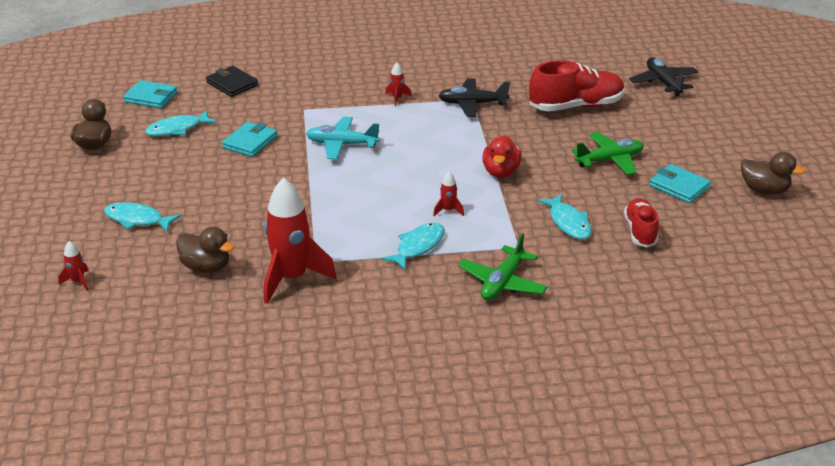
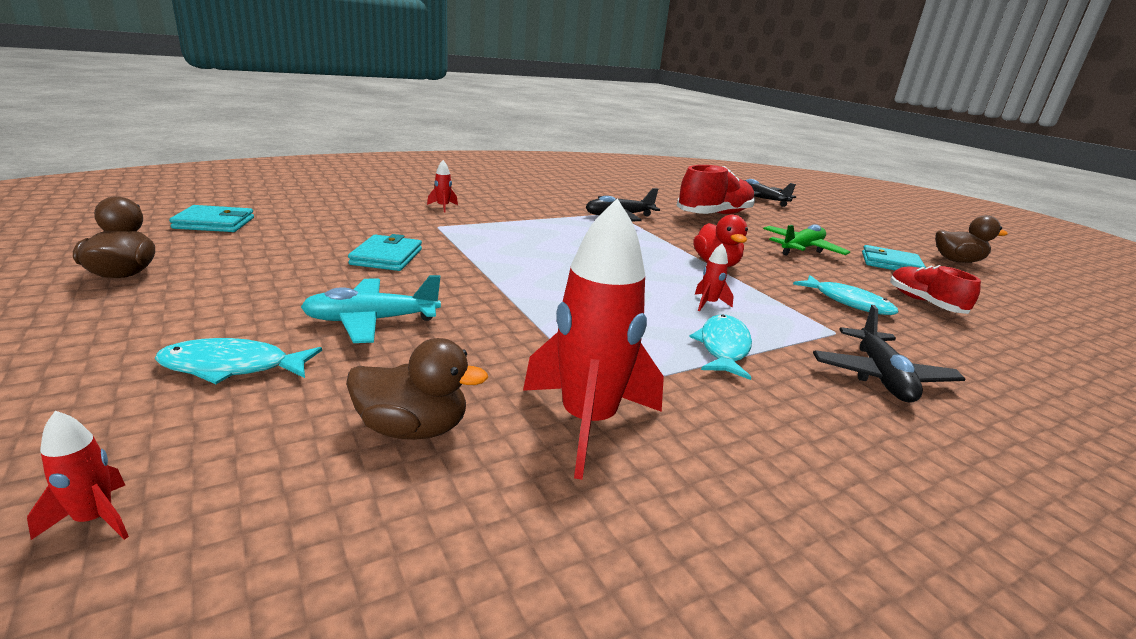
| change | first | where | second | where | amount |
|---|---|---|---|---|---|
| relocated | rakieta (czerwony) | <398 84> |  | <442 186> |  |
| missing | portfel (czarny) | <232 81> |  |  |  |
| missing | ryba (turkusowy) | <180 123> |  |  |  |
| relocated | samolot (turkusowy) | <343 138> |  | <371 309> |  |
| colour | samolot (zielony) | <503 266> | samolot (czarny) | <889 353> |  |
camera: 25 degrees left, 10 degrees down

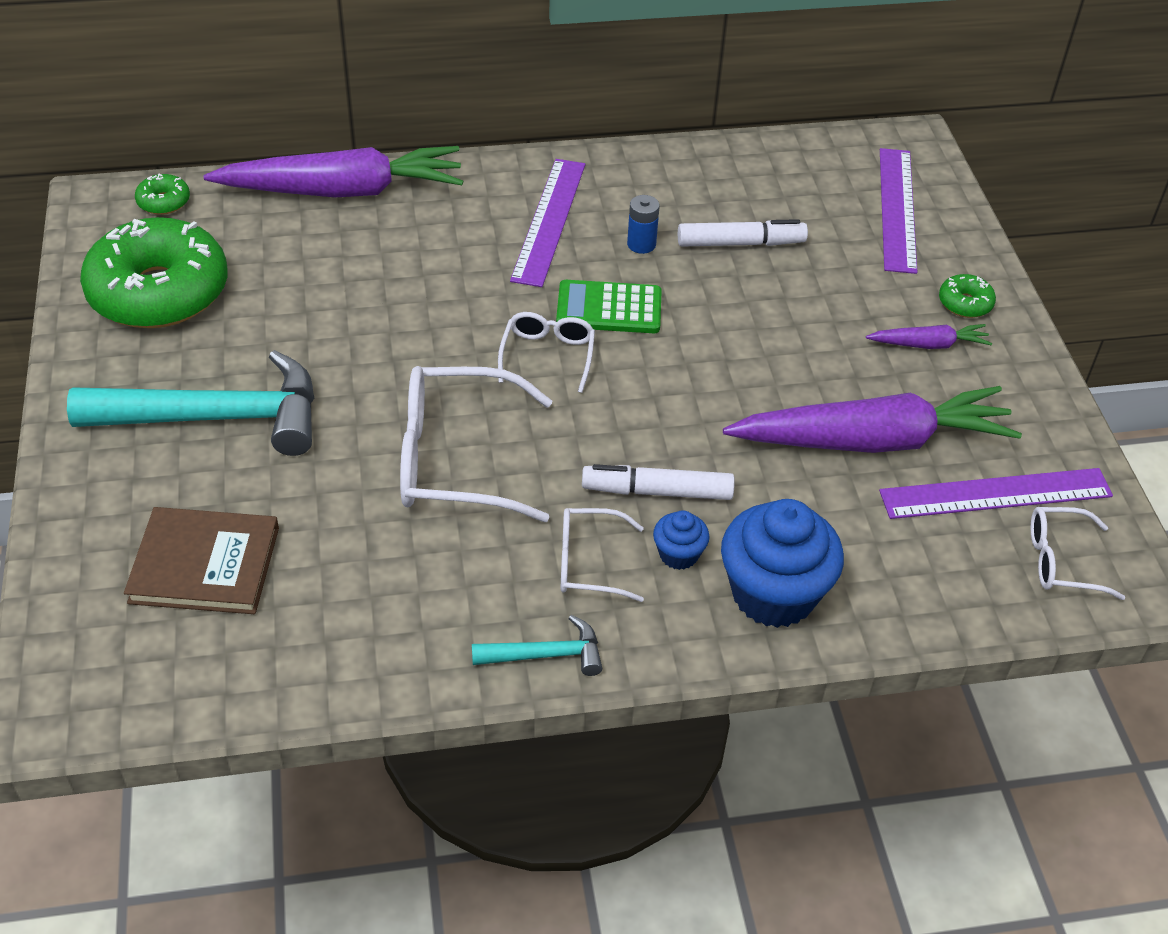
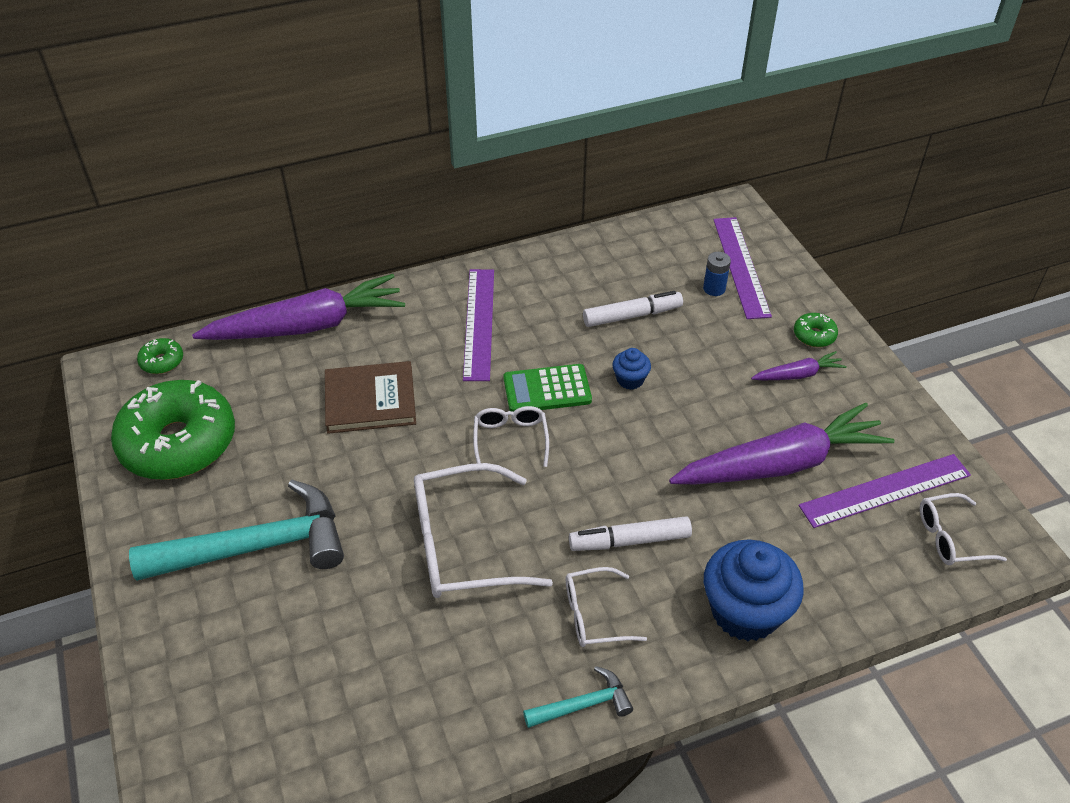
| change | first | where | second | where | amount |
|---|---|---|---|---|---|
| relocated | bateria (niebieski) | <643 224> |  | <717 274> |  |
| relocated | książka (brązowy) | <201 560> |  | <370 397> |  |
| relocated | muffinka (niebieski) | <681 540> |  | <631 369> |  |
camera: 10 degrees left, 0 degrees up

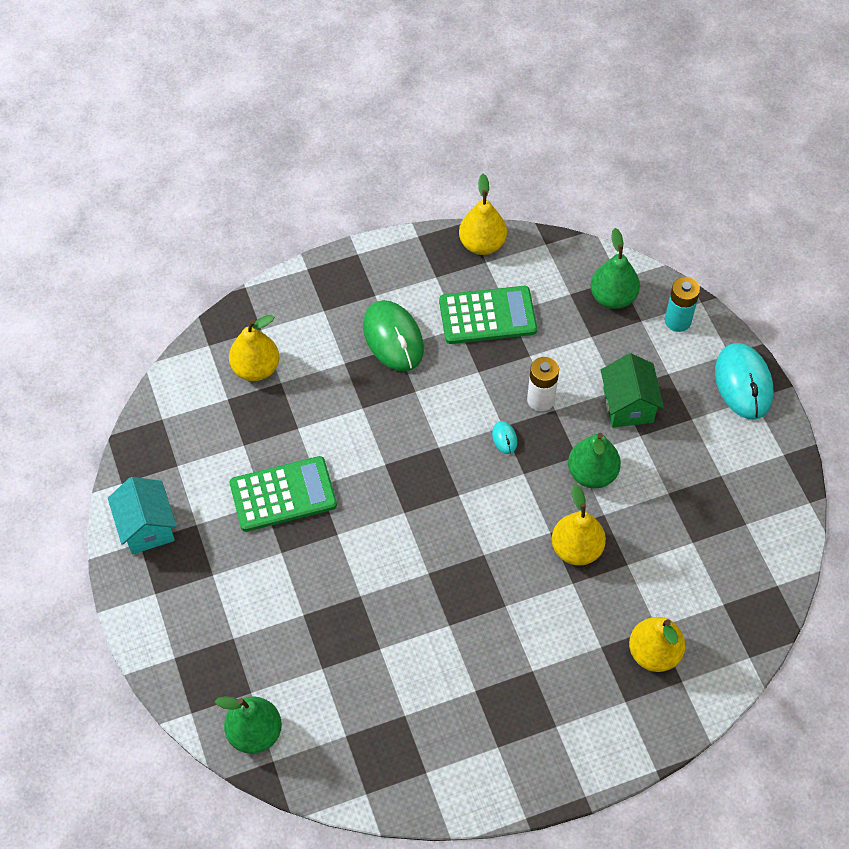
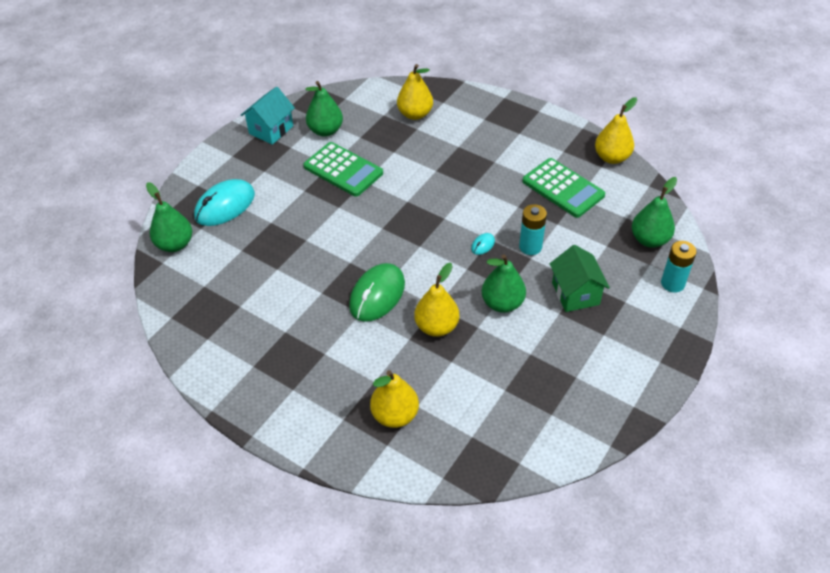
| change | first | where | second | where | amount |
|---|---|---|---|---|---|
| relocated | myszka (zielony) | <393 335> |  | <377 292> |  |
| relocated | myszka (turkusowy) | <744 381> |  | <224 202> |  |
| spun | domek (zielony) | <632 390> |  | <580 278> | 60 degrees counterclockwise |
| colour | bateria (biały) | <543 384> | bateria (turkusowy) | <533 229> |  |
| appeared |  |  | gruszka (zielony) | <324 109> |  |
camera: 55 degrees right, 10 degrees down

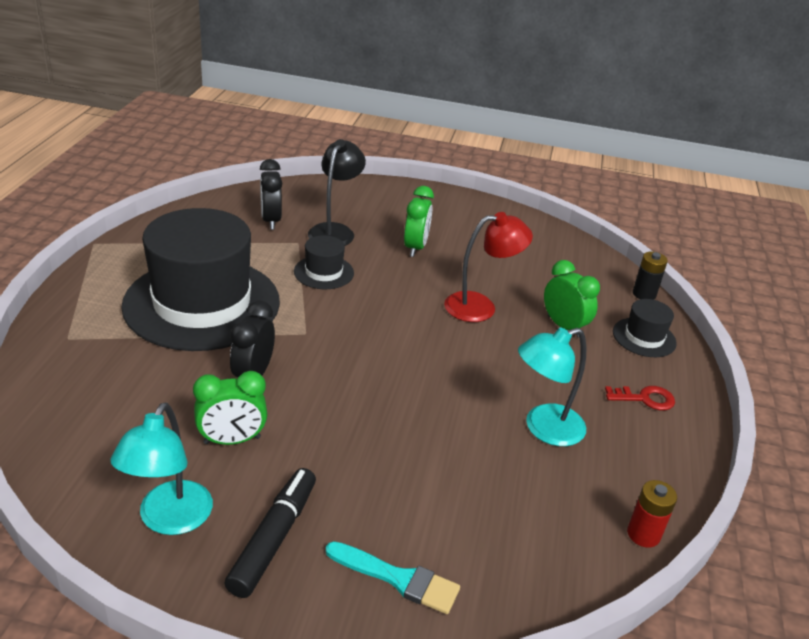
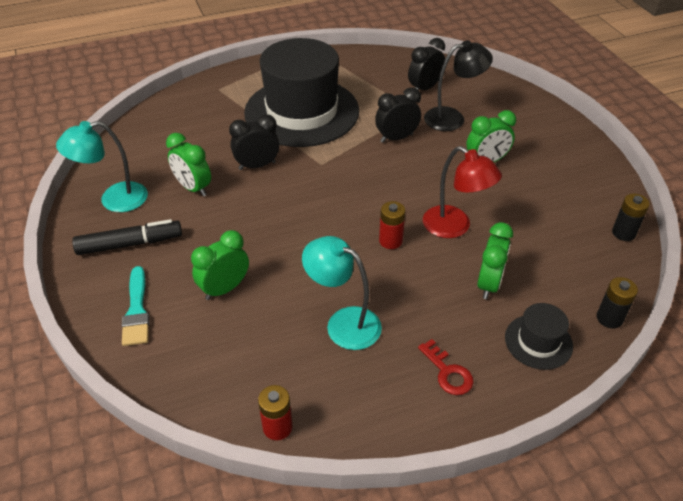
| change | first | where | second | where | amount |
|---|---|---|---|---|---|
| exchanged | kapelusz (czarny) | <324 262> | budzik (czarny) | <398 115> |  |
| appeared |  |  | bateria (czarny) | <631 217> |  |
| appeared |  |  | bateria (czerwony) | <392 225> |  |
| appeared |  |  | budzik (zielony) | <220 265> |  |
camera: 60 degrees right, 10 degrees up

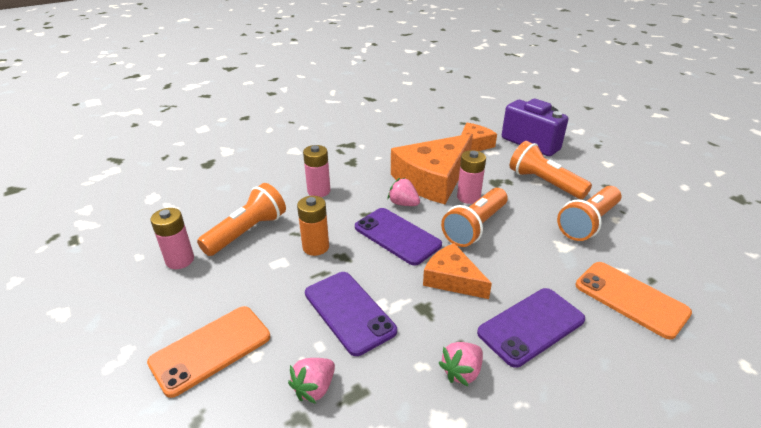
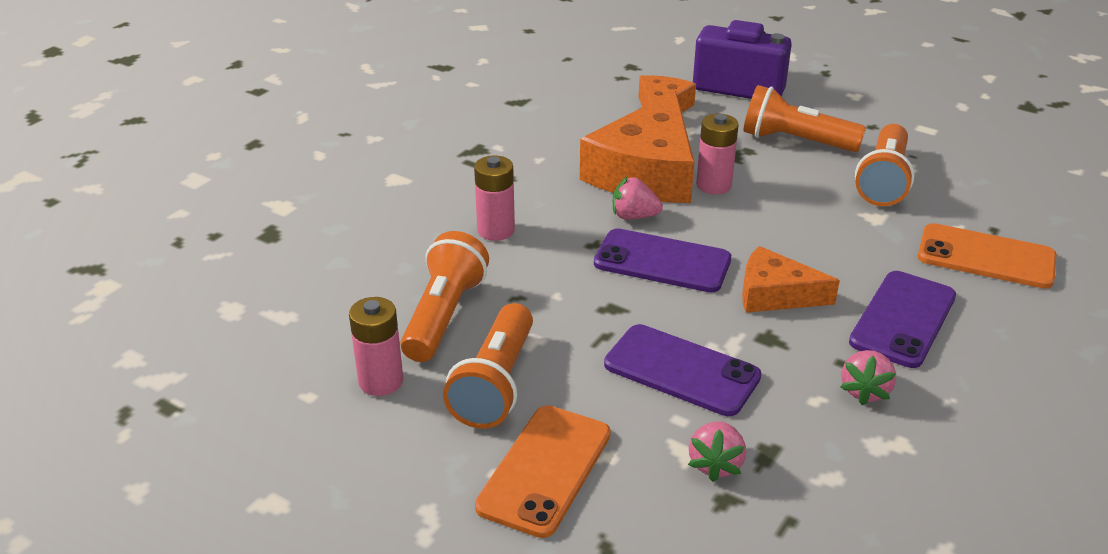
| change | first | where | second | where | amount |
|---|---|---|---|---|---|
| relocated | latarka (pomarańczowy) | <474 217> |  | <488 366> |  |
| missing | bateria (pomarańczowy) | <313 226> |  |  |  |
camera: 25 degrees left, 0 degrees up

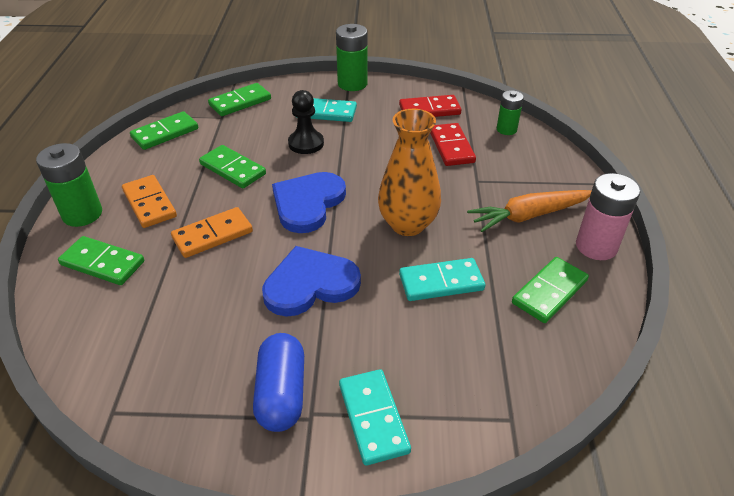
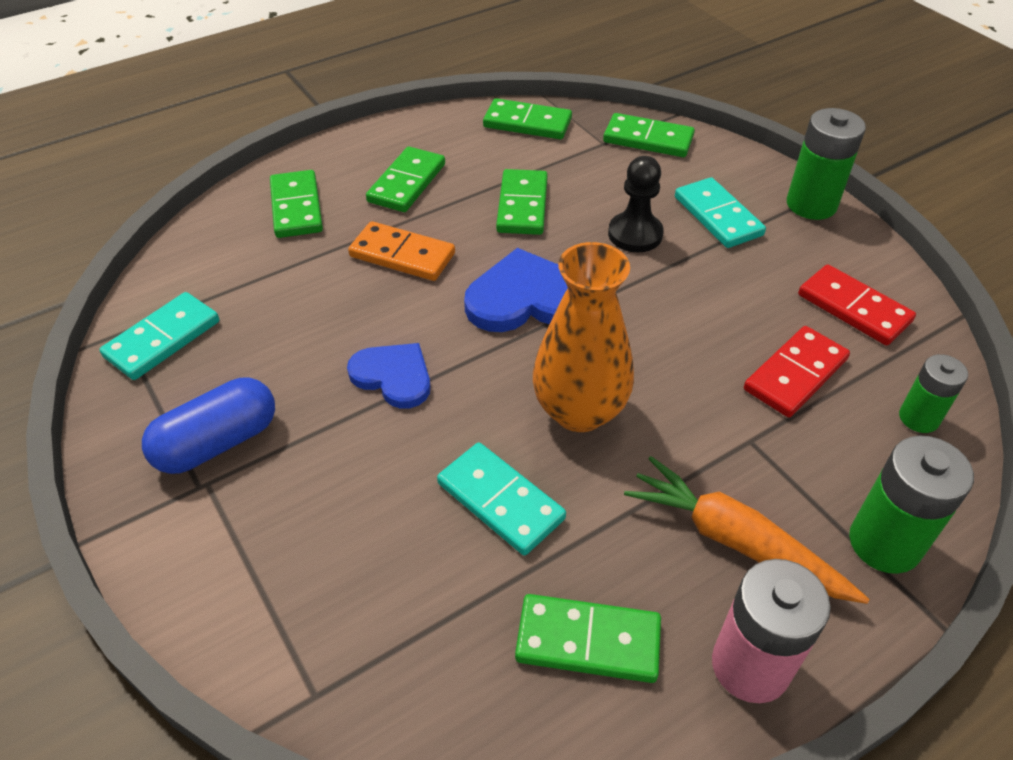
| change | first | where | second | where | amount |
|---|---|---|---|---|---|
| relocated | bateria (zielony) | <69 185> |  | <911 505> |  |
| colour | kostka domina (pomarańczowy) | <149 201> | kostka domina (zielony) | <405 179> |  |
| size | serce (niebieski) | <311 281> |  | <388 376> | x0.66 |
| relocated | kostka domina (turkusowy) | <375 417> |  | <159 336> |  |
camera: 55 degrees right, 5 degrees up

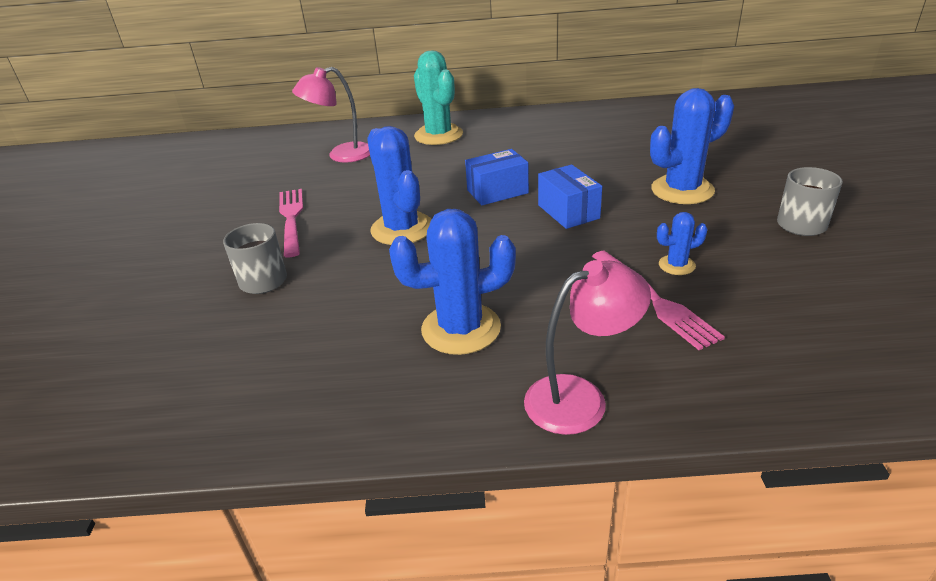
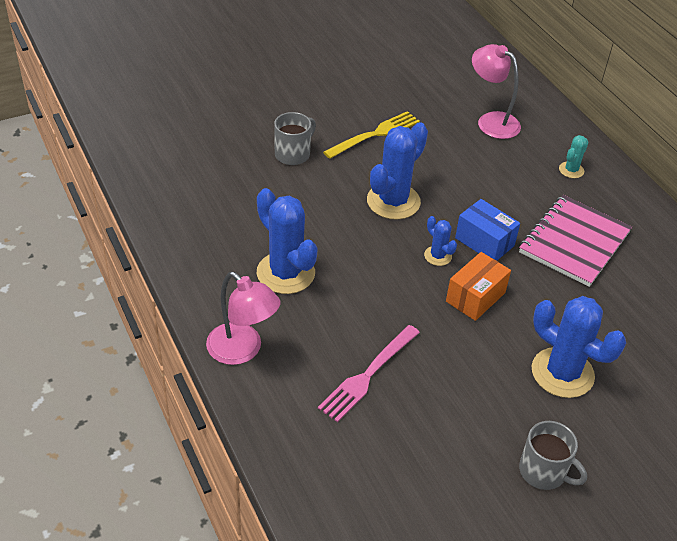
| change | first | where | second | where | amount |
|---|---|---|---|---|---|
| size | kaktus (turkusowy) | <438 97> |  | <573 156> | x0.49 |
| colour | pudełko (niebieski) | <570 196> | pudełko (pomarańczowy) | <478 286> |  |
| colour | widelec (różowy) | <291 223> | widelec (żółty) | <371 135> |  |
| relocated | kaktus (niebieski) | <682 243> |  | <440 241> |  |
| appeared |  |  | zeszyt (różowy) | <575 241> |  |
camera: 60 degrees right, 10 degrees up

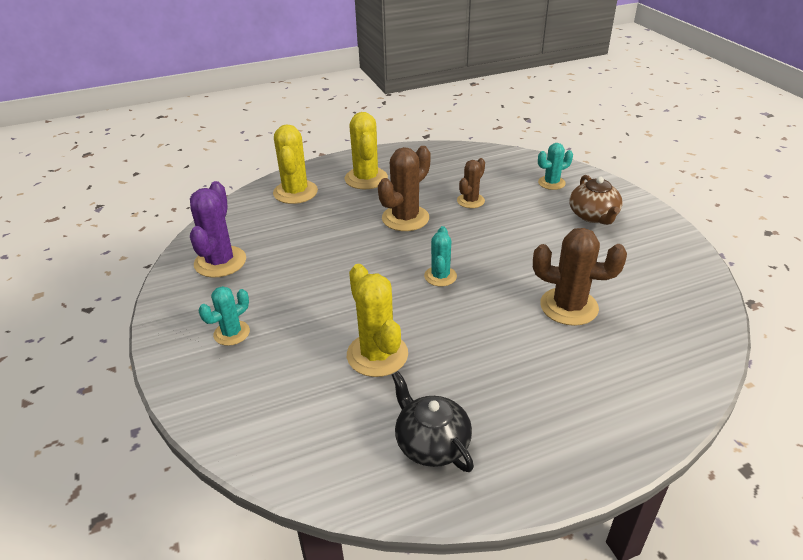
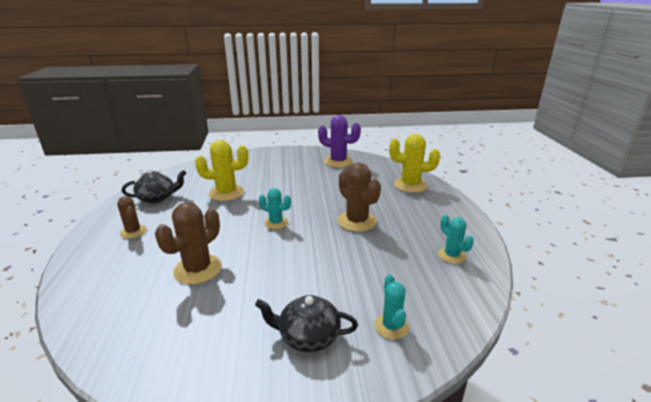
| change | first | where | second | where | amount |
|---|---|---|---|---|---|
| missing | kaktus (żółty) | <366 150> |  |  |  |
| relocated | kaktus (brązowy) | <471 183> |  | <132 217> |  |
| colour | imbryk (brązowy) | <596 200> | imbryk (czarny) | <306 323> |  |
| relocated | kaktus (turkusowy) | <224 316> |  | <456 239> |  |
camera: 105 degrees right, 10 degrees down

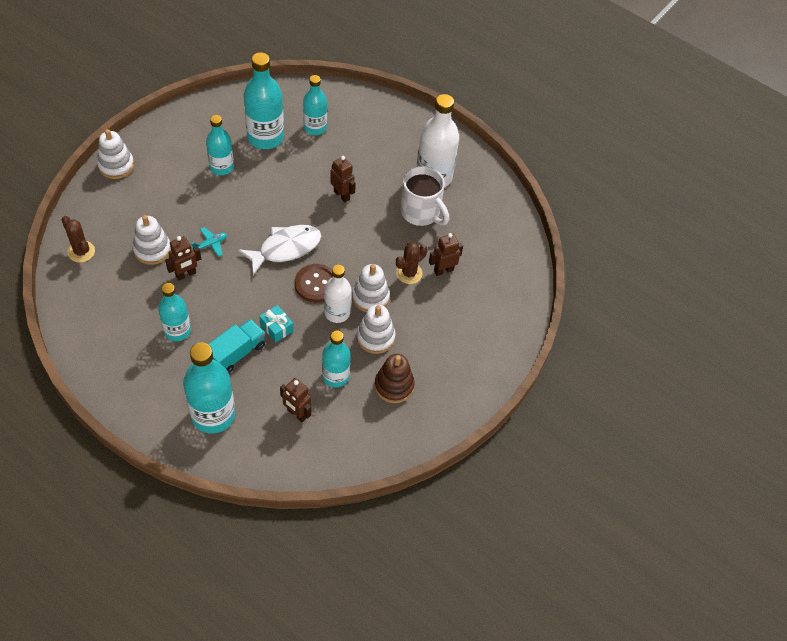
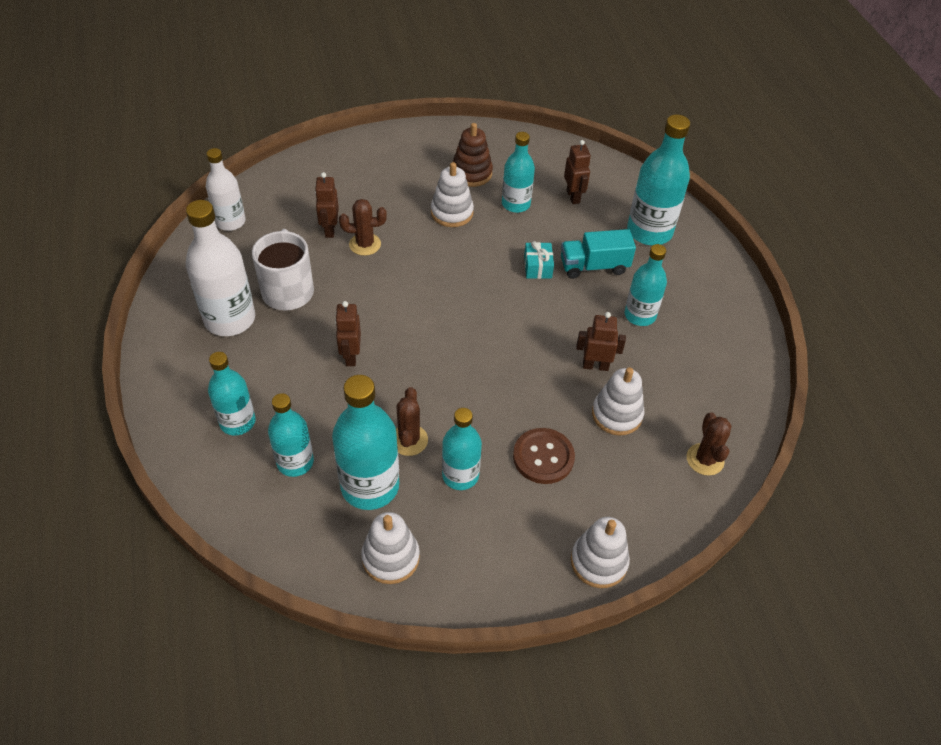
| change | first | where | second | where | amount |
|---|---|---|---|---|---|
| missing | ryba (biały) | <279 250> |  |  |  |
| missing | samolot (turkusowy) | <209 242> |  |  |  |
| spun | robot (brązowy) | <446 254> |  | <327 205> | 75 degrees clockwise |
| relocated | guzik (brązowy) | <314 283> |  | <544 456> |  |
| relocated | zabawka nakładanka (biały) | <371 288> |  | <390 548> |  |
| relocated | butelka (biały) | <337 294> |  | <226 189> |  |
| appeared |  |  | butelka (turkusowy) | <232 394> |  |
| appeared |  |  | kaktus (brązowy) | <412 421> |  |
camera: 140 degrees left, 5 degrees down

